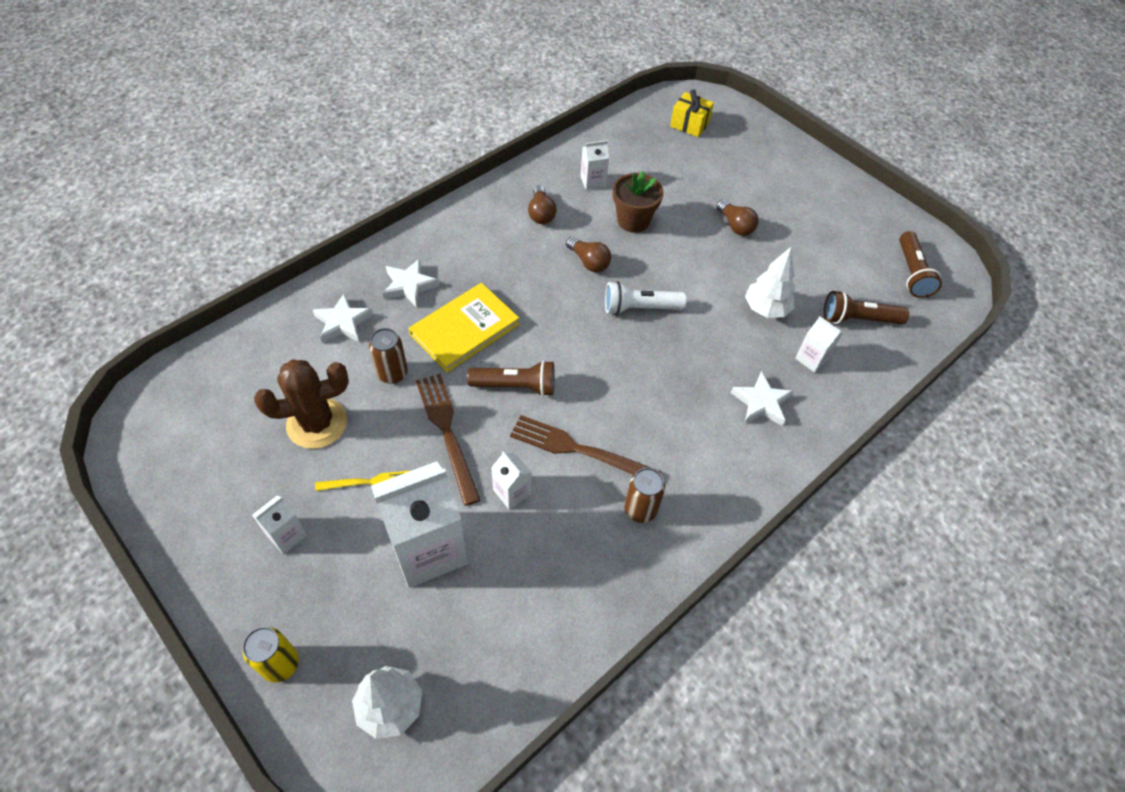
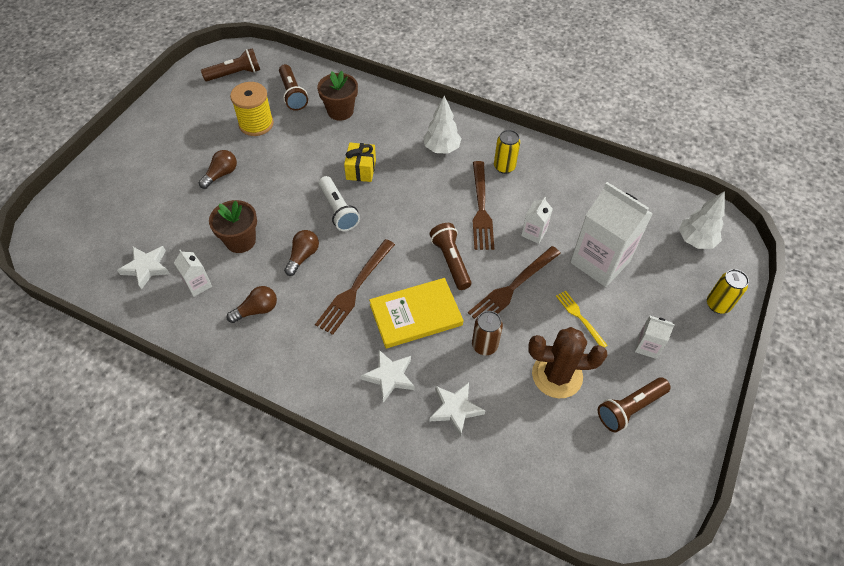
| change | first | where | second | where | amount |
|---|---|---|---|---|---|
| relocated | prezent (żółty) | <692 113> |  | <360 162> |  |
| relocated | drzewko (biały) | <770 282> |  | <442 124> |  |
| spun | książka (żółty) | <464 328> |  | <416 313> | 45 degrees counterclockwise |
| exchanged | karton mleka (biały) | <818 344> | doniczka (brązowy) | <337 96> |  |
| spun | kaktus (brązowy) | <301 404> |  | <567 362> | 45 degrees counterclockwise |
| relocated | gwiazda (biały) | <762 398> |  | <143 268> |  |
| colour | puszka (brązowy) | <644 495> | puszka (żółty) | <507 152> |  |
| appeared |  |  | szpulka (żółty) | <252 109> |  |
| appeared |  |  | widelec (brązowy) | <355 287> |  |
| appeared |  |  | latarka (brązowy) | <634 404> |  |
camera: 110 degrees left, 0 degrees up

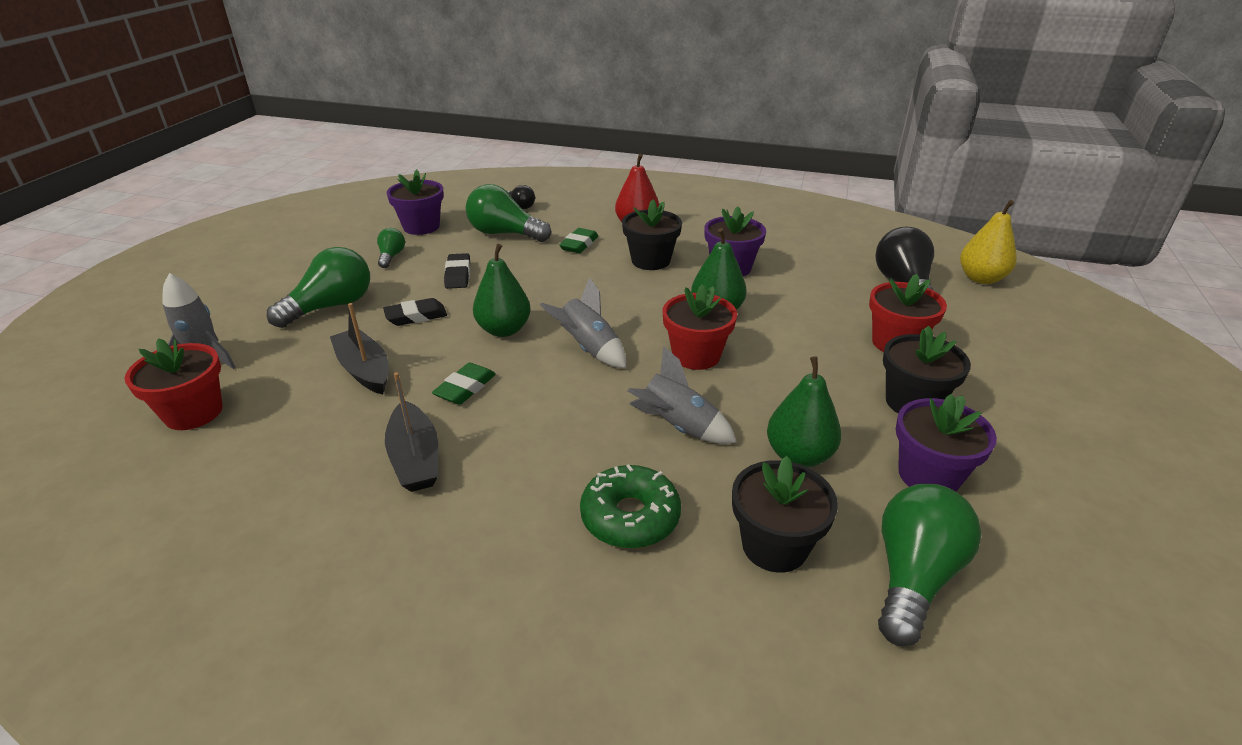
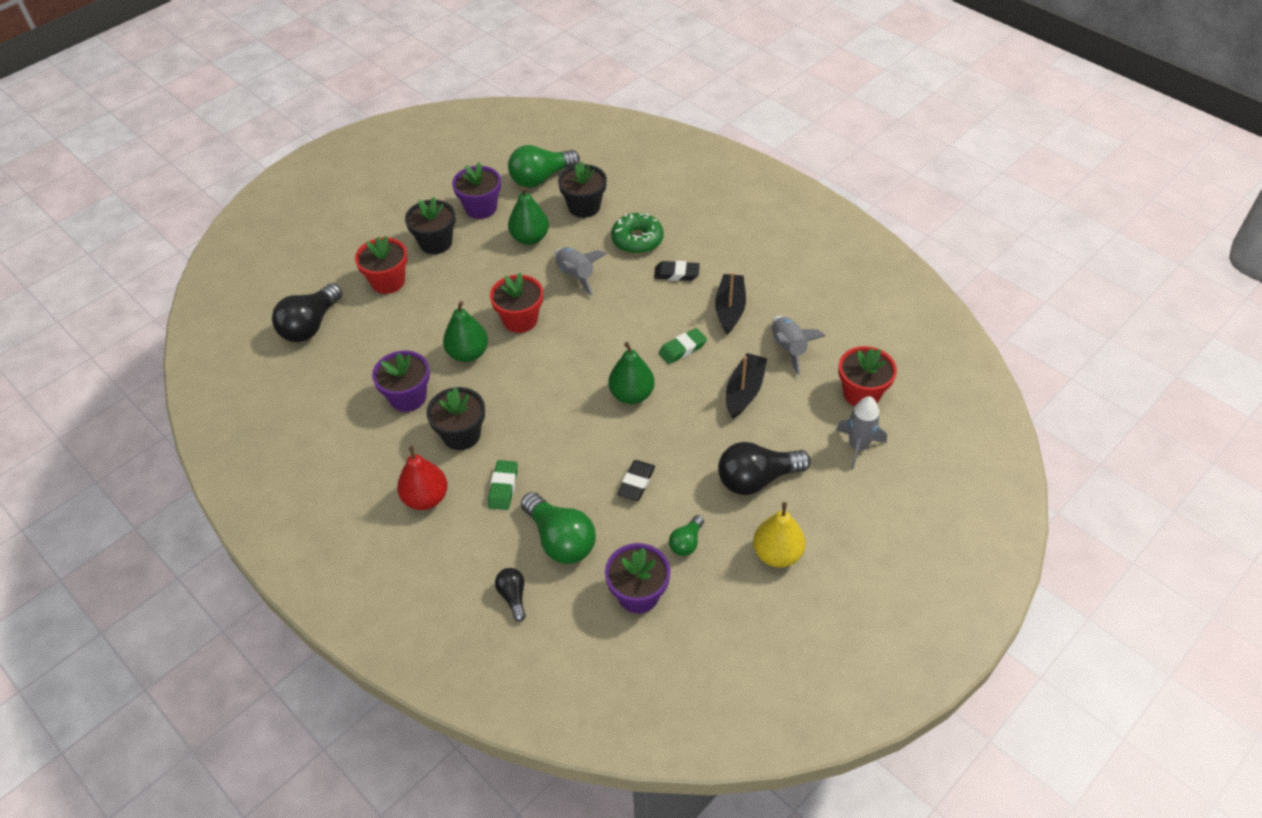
| change | first | where | second | where | amount |
|---|---|---|---|---|---|
| relocated | gruszka (żółty) | <988 242> |  | <779 534> |  |
| spun | gumka do mazania (zielony) | <578 240> |  | <503 485> | 45 degrees counterclockwise |
| colour | żarówka (zielony) | <318 287> | żarówka (czarny) | <764 468> |  |
| relocated | rakieta (szary) | <583 322> |  | <798 345> |  |
| relocated | gumka do mazania (czarny) | <415 312> |  | <677 271> |  |
| spun | łódka (czarny) | <359 348> |  | <746 386> | 150 degrees counterclockwise |
camera: 150 degrees left, 15 degrees up

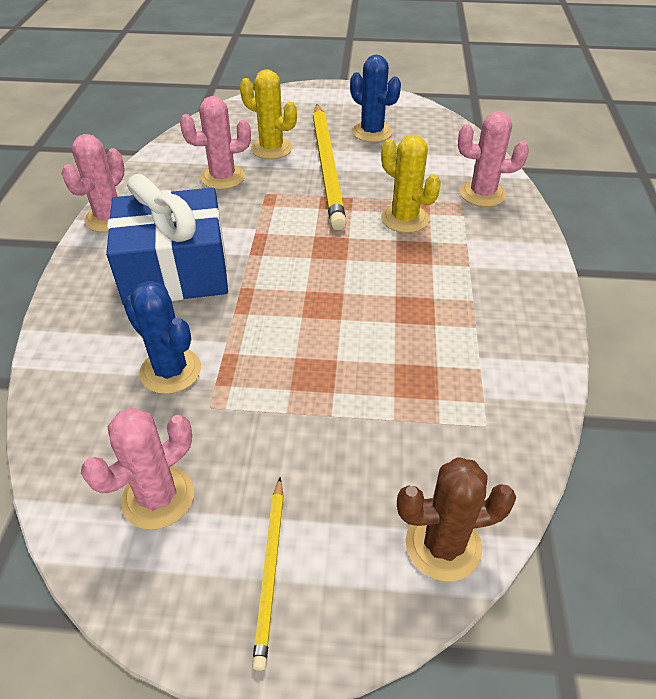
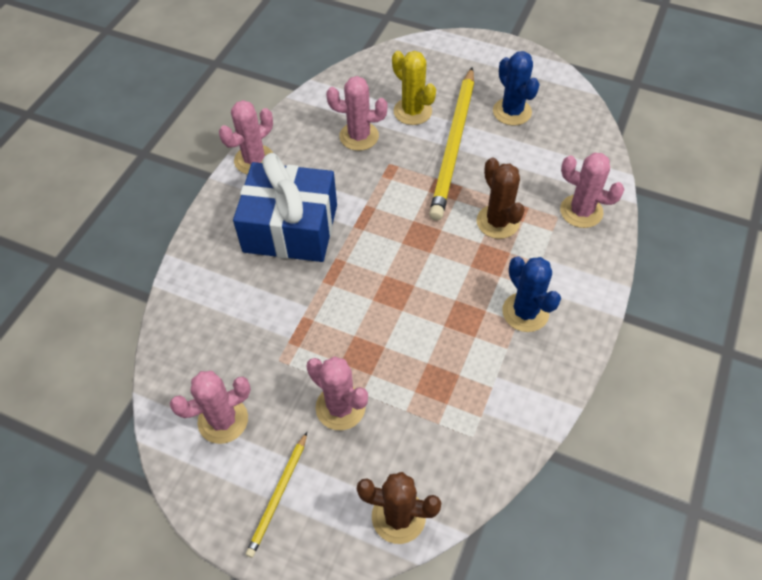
| change | first | where | second | where | amount |
|---|---|---|---|---|---|
| colour | kaktus (żółty) | <411 183> | kaktus (brązowy) | <501 198> |  |
| relocated | kaktus (niebieski) | <162 337> |  | <531 294> |  |
| appeared |  |  | kaktus (różowy) | <337 393> |  |
camera: 20 degrees right, 10 degrees up

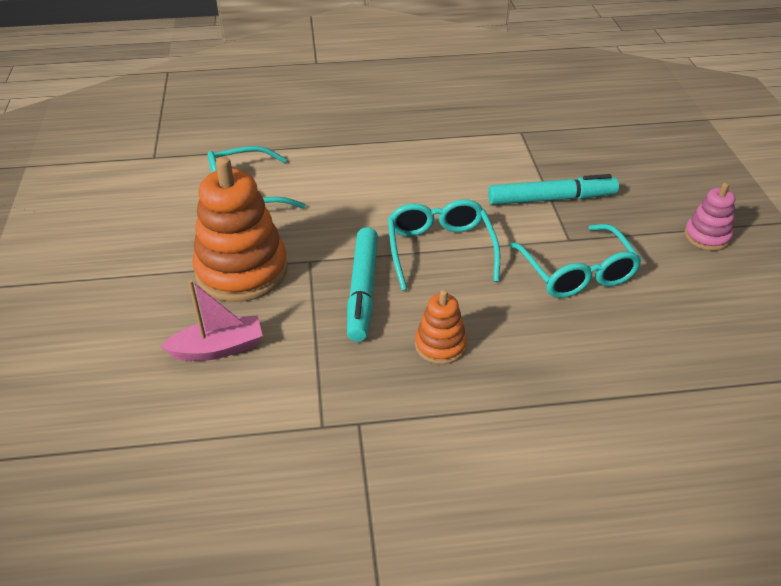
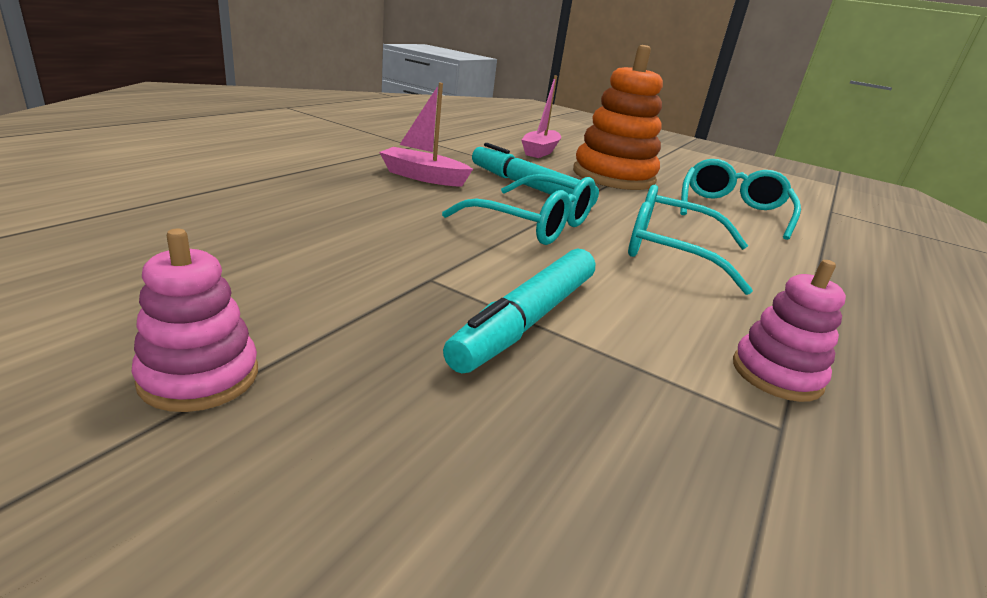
| change | first | where | second | where | amount |
|---|---|---|---|---|---|
| relocated | okulary (turkusowy) | <575 261> |  | <690 240> |  |
| exchanged | zabawka nakładanka (pomarańczowy) | <441 327> | łódka (różowy) | <426 135> |  |
| appeared |  |  | zabawka nakładanka (różowy) | <789 331> |  |
camera: 125 degrees right, 15 degrees down

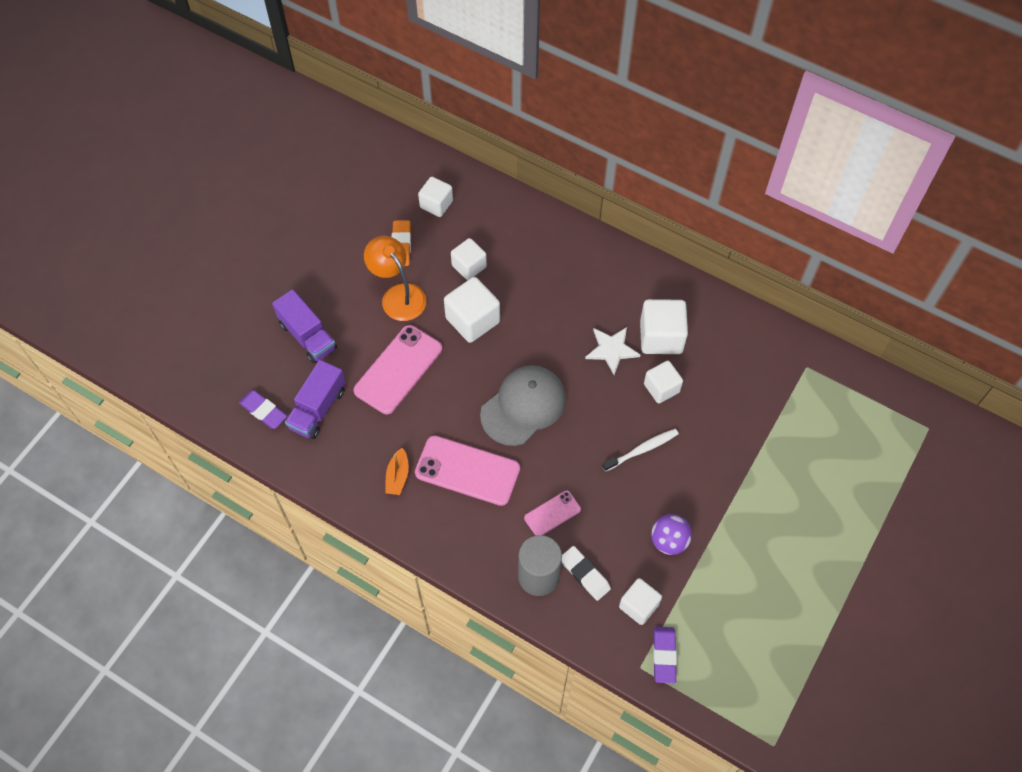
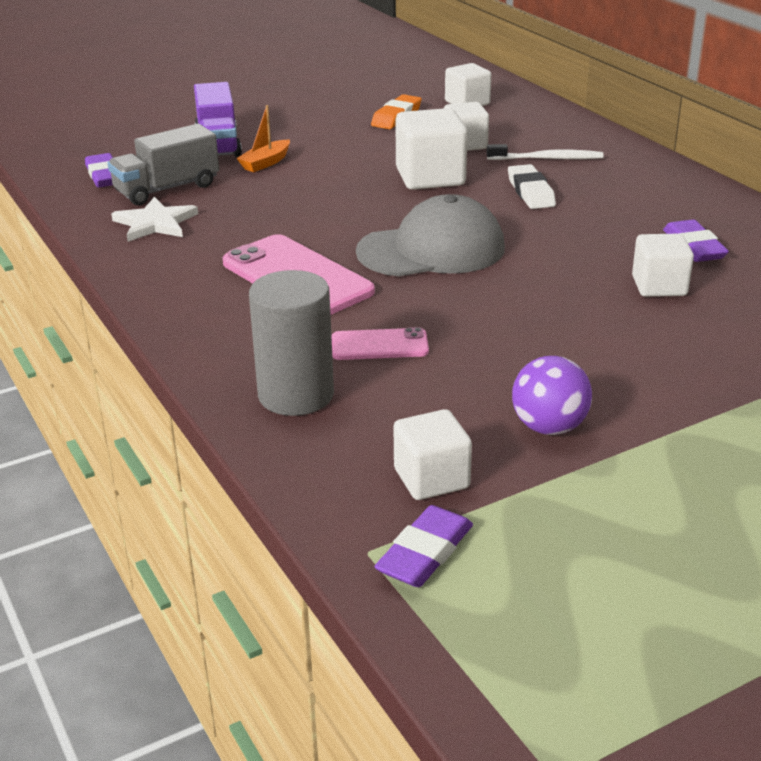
| change | first | where | second | where | amount |
|---|---|---|---|---|---|
| missing | lampka (pomarańczowy) | <395 278> |  |  |  |
| exchanged | sześcian (biały) | <664 326> | gumka do mazania (fioletowy) | <696 240> |  |
| missing | telefon (różowy) | <398 369> |  |  |  |
| relocated | gwiazda (biały) | <612 351> |  | <154 219> |  |
| colour | ciężarówka (fioletowy) | <315 399> | ciężarówka (szary) | <163 164> |  |
| relocated | szczoteczka do zębów (biały) | <640 450> |  | <545 152> |  |
| relocated | łódka (pomarańczowy) | <397 471> |  | <263 138> |  |
| relocated | gumka do mazania (biały) | <586 573> |  | <532 186> |  |
camera: 30 degrees right, 30 degrees down

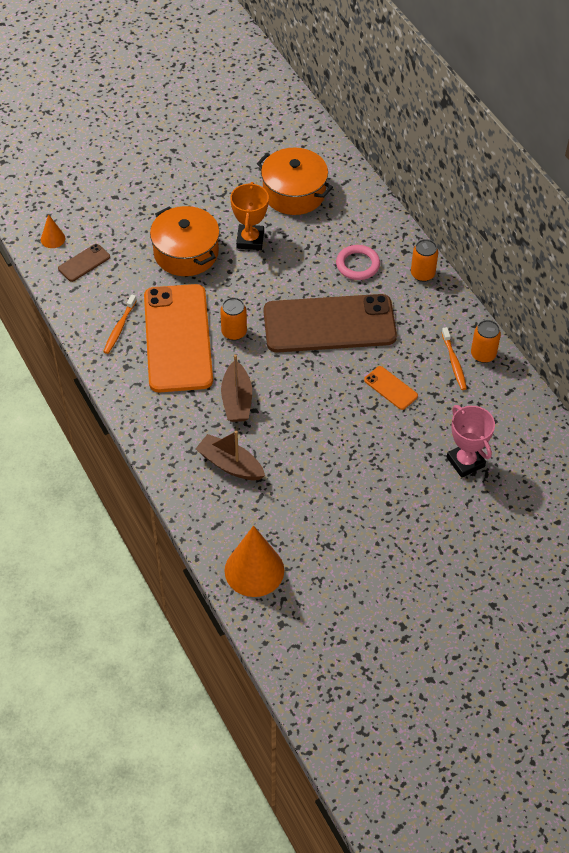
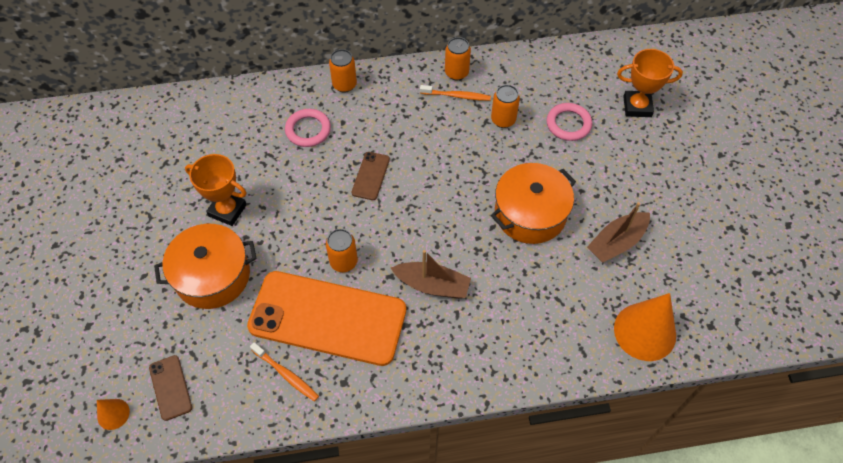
| change | first | where | second | where | amount |
|---|---|---|---|---|---|
| relocated | garnek (pomarańczowy) | <295 181> |  | <533 203> |  |
| size | telefon (brązowy) | <330 323> |  | <371 176> | x0.40 |
| missing | telefon (pomarańczowy) | <391 388> |  |  |  |
| exchanged | puchar (różowy) | <471 441> | pierścień (różowy) | <569 122> |  |
| relocated | łódka (brązowy) | <230 455> |  | <618 232> |  |
| appeared |  |  | puchar (pomarańczowy) | <650 83> |  |
| appeared |  |  | puszka (pomarańczowy) | <505 106> |  |
camera: 70 degrees left, 5 degrees up

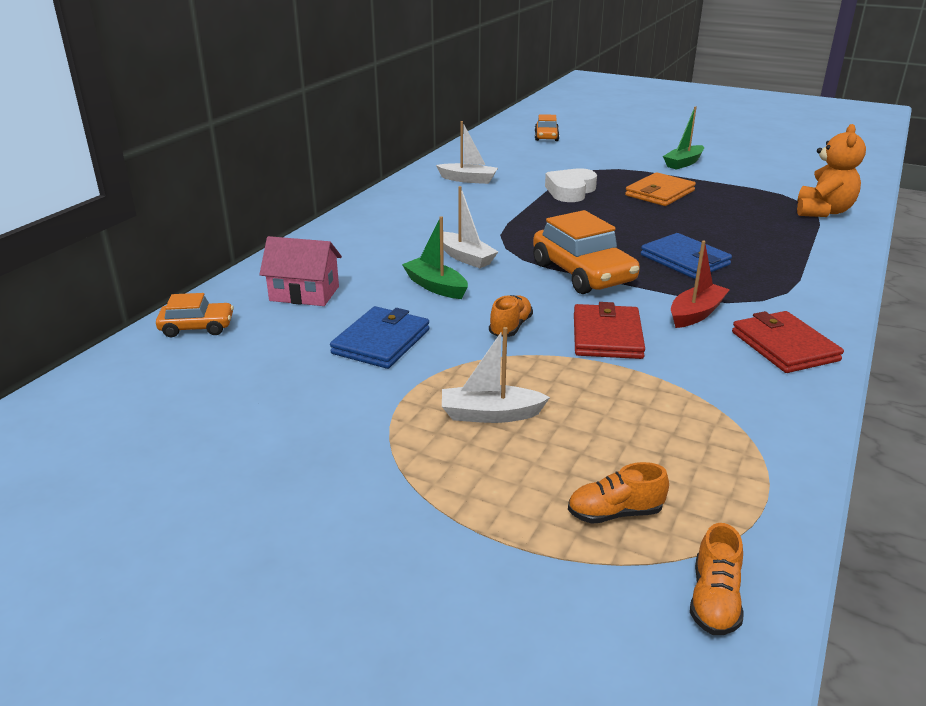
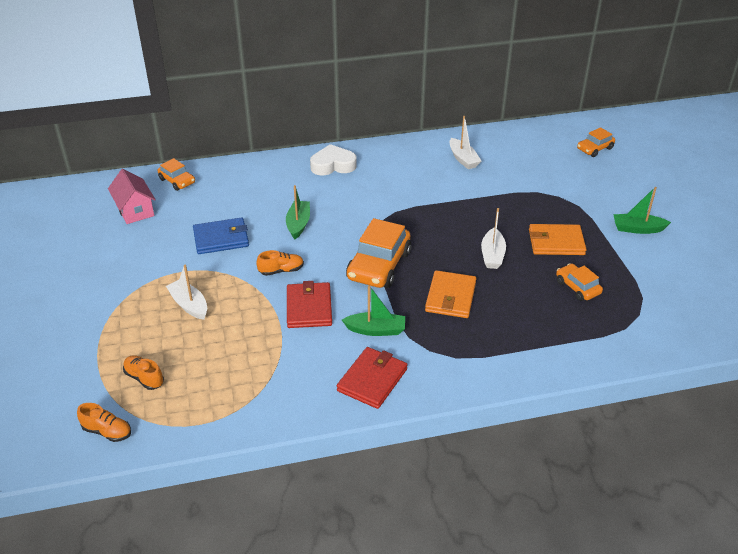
| change | first | where | second | where | amount |
|---|---|---|---|---|---|
| missing | miś (pomarańczowy) | <831 170> |  |  |  |
| relocated | serce (biały) | <571 185> |  | <333 159> |  |
| relocated | łódka (biały) | <470 227> |  | <493 238> |  |
| colour | portfel (niebieski) | <686 256> | portfel (pomarańczowy) | <451 294> |  |
| relocated | domek (różowy) | <300 271> |  | <132 196> |  |
| colour | łódka (czerwony) | <700 284> | łódka (zielony) | <373 310> |  |
| spun | portfel (czerwony) | <609 330> |  | <309 304> | 60 degrees counterclockwise |
| spun | but (pomarańczowy) | <717 579> |  | <104 422> | 135 degrees counterclockwise |
| appeared |  |  | samochód (pomarańczowy) | <579 282> |  |
camera: 50 degrees right, 10 degrees up

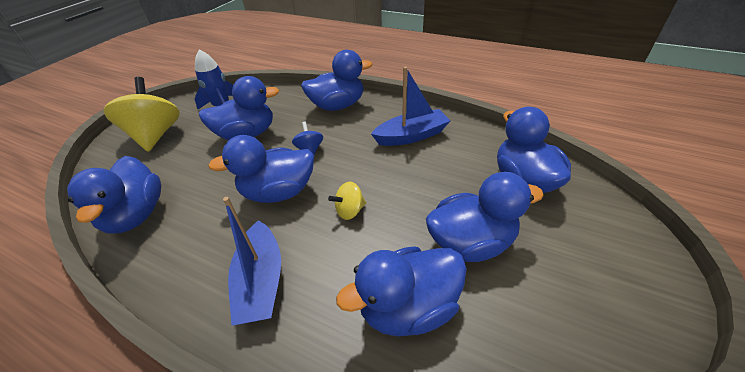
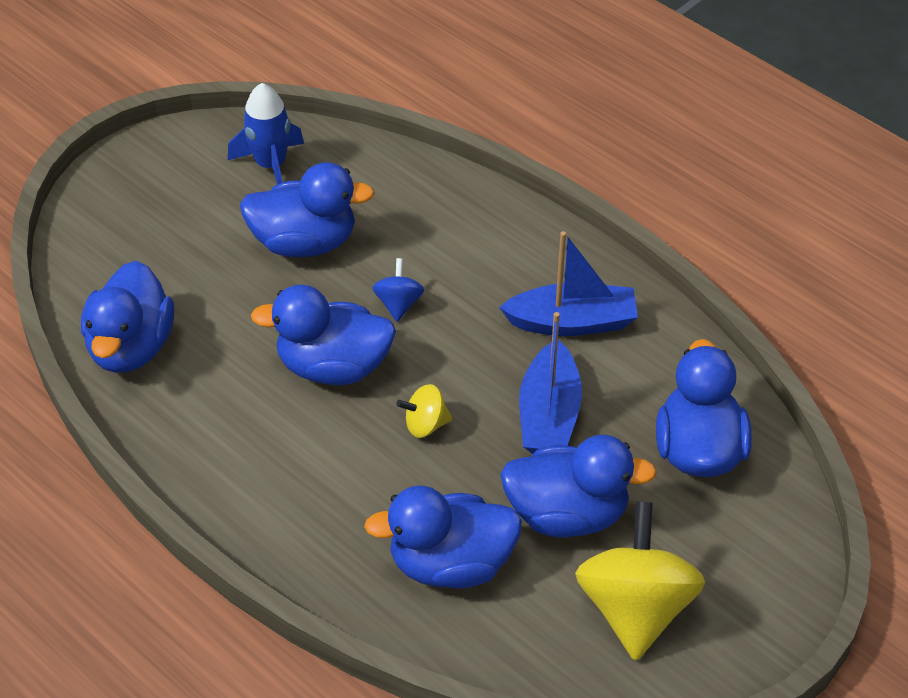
| change | first | where | second | where | amount |
|---|---|---|---|---|---|
| missing | kaczka (niebieski) | <336 80> |  |  |  |
| relocated | bączek (żółty) | <141 114> |  | <640 581> |  |
| relocated | łódka (niebieski) | <252 261> |  | <550 383> |  |
camera: 15 degrees right, 5 degrees up

